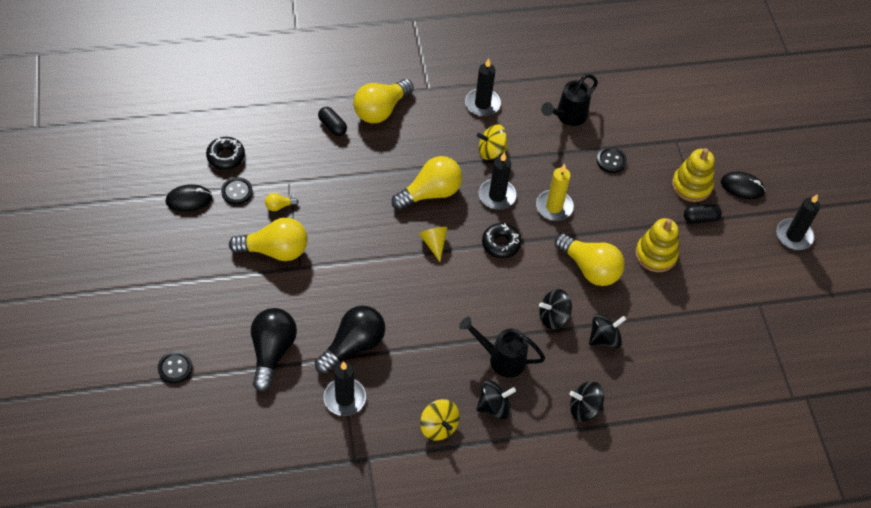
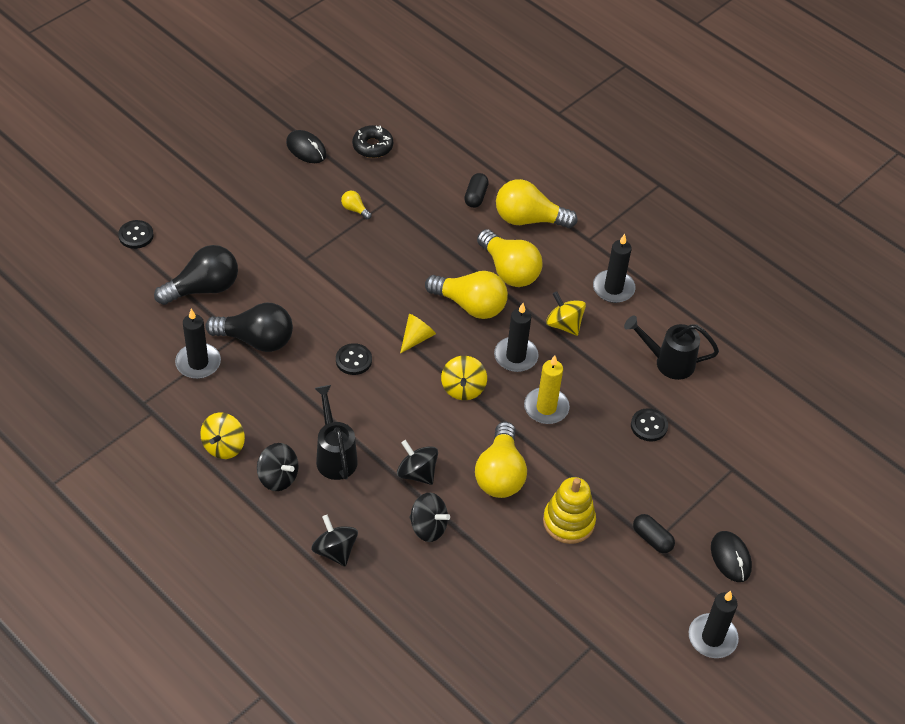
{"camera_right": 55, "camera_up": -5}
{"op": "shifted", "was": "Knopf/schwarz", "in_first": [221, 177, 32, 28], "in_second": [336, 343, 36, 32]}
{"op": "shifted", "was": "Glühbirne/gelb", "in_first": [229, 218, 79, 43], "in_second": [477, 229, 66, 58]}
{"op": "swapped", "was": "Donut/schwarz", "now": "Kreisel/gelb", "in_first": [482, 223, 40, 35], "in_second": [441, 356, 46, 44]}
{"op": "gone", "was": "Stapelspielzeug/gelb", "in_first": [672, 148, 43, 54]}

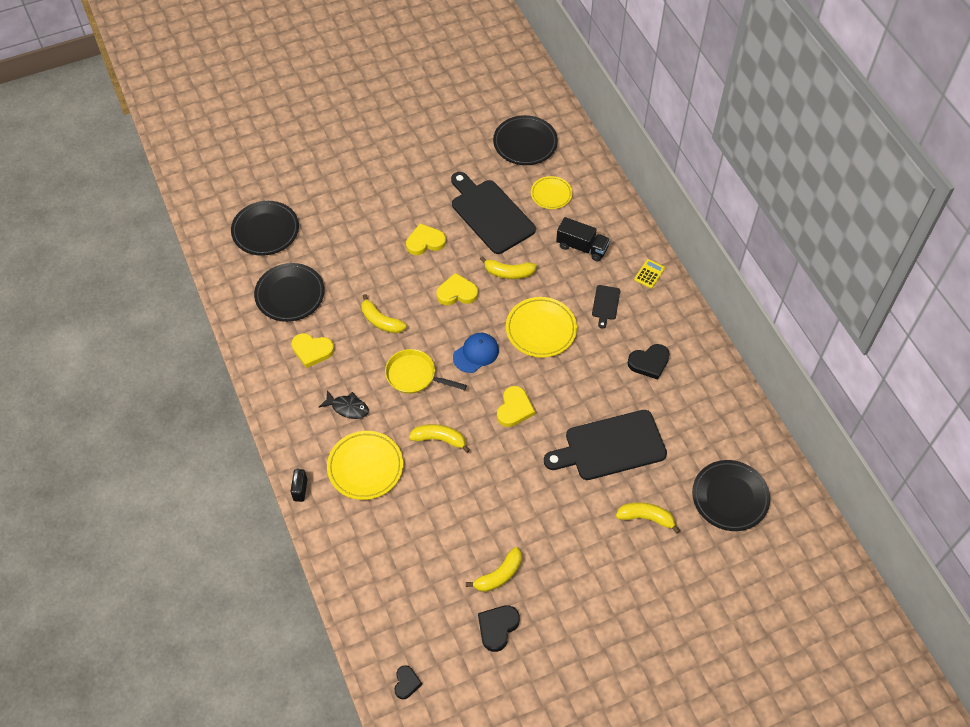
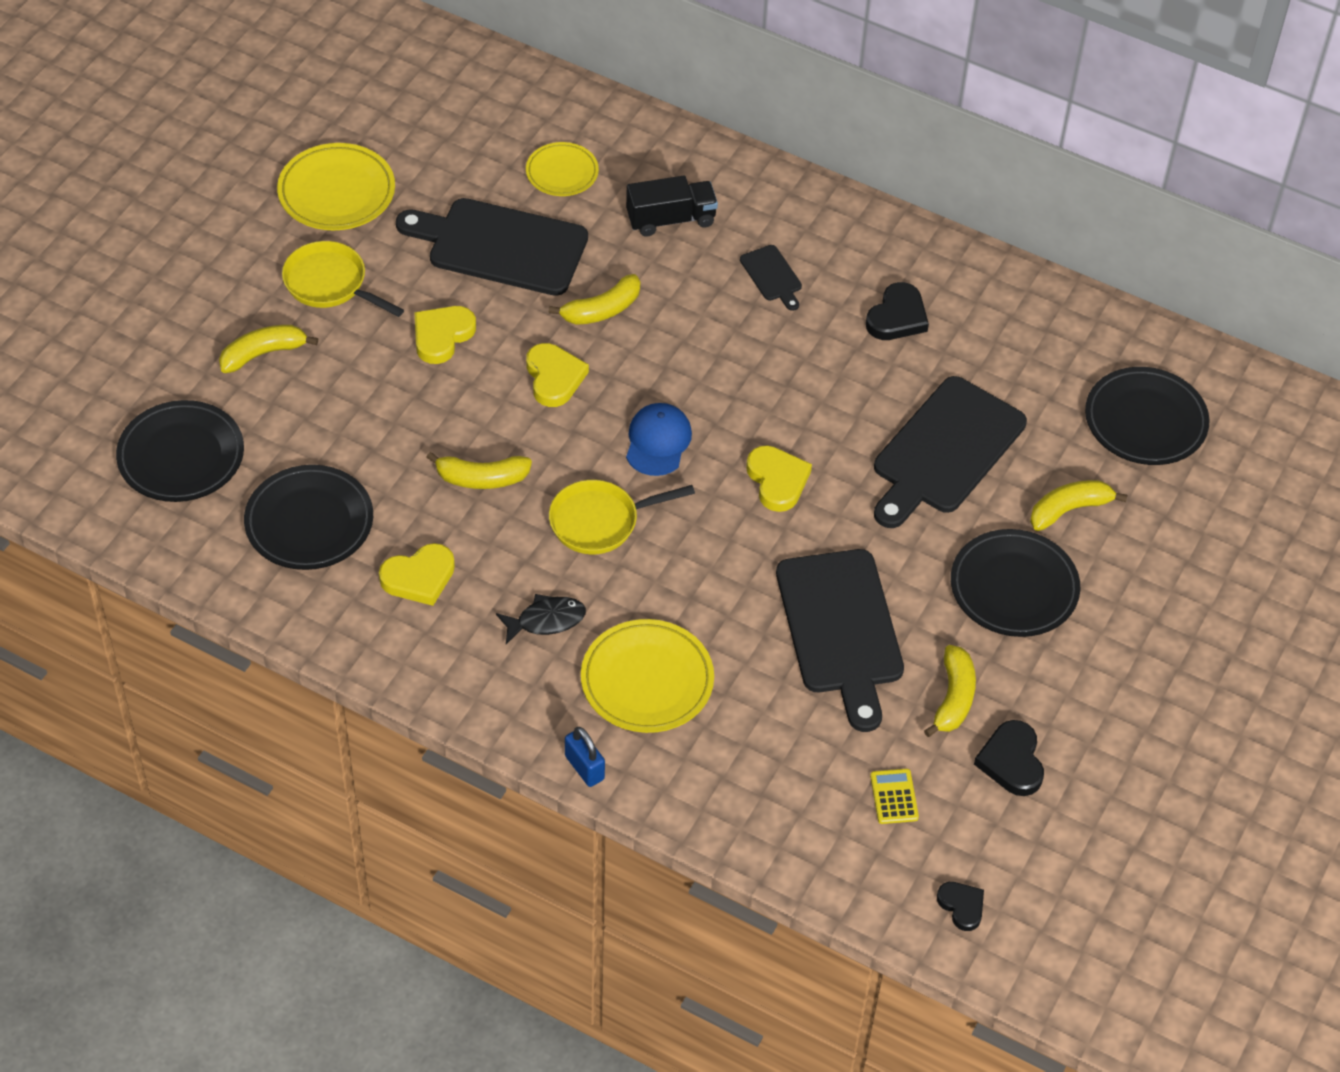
{"camera_right": -40, "camera_up": -5}
{"op": "repainted", "was": "Vorhängeschloss/schwarz", "now": "Vorhängeschloss/blau", "in_first": [291, 468, 17, 34], "in_second": [565, 727, 40, 60]}
{"op": "shifted", "was": "Banane/gelb", "in_first": [409, 424, 61, 29], "in_second": [219, 325, 99, 48]}
{"op": "rotated", "was": "Herz/gelb", "in_first": [436, 273, 42, 32], "in_second": [526, 343, 63, 64], "clockwise": 120}
{"op": "shifted", "was": "Teller/schwarz", "in_first": [493, 115, 65, 50], "in_second": [951, 529, 129, 108]}
{"op": "shifted", "was": "Teller/gelb", "in_first": [506, 297, 71, 61], "in_second": [277, 143, 118, 88]}
{"op": "shifted", "was": "Taschenrechner/gelb", "in_first": [634, 259, 31, 30], "in_second": [870, 769, 49, 55]}
{"op": "new", "now": "Pfanne/gelb", "in_second": [282, 241, 122, 76]}
{"op": "new", "now": "Schneidebrett/schwarz", "in_second": [776, 549, 128, 183]}

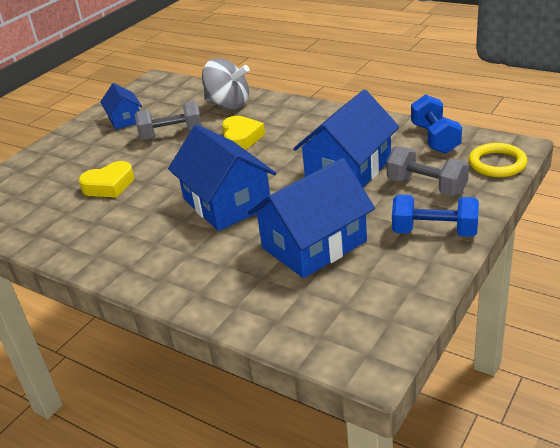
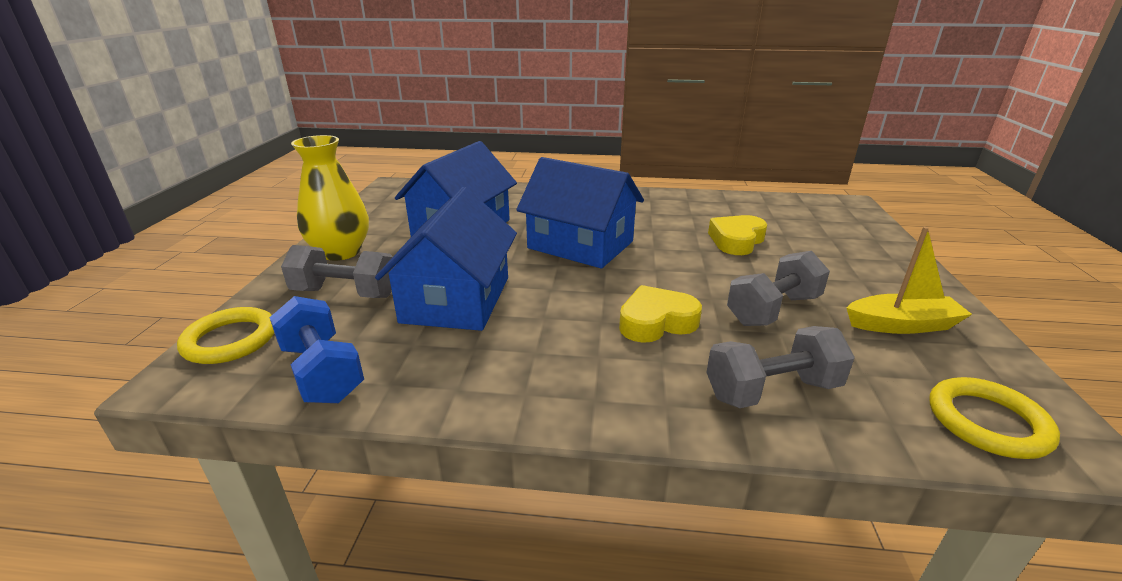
{"camera_right": 150, "camera_up": -5}
{"op": "swapped", "was": "Haus/blau", "now": "Boot/gelb", "in_first": [100, 83, 43, 47], "in_second": [847, 227, 125, 107]}
{"op": "swapped", "was": "Kreisel/grau", "now": "Hantel/grau", "in_first": [202, 58, 47, 52], "in_second": [706, 326, 149, 82]}
{"op": "rotated", "was": "Herz/gelb", "in_first": [222, 116, 43, 34], "in_second": [619, 285, 83, 58], "clockwise": 105}
{"op": "swapped", "was": "Hantel/blau", "now": "Vase/gelb", "in_first": [392, 195, 87, 42], "in_second": [291, 135, 78, 126]}
{"op": "new", "now": "Ring/gelb", "in_second": [930, 377, 130, 82]}

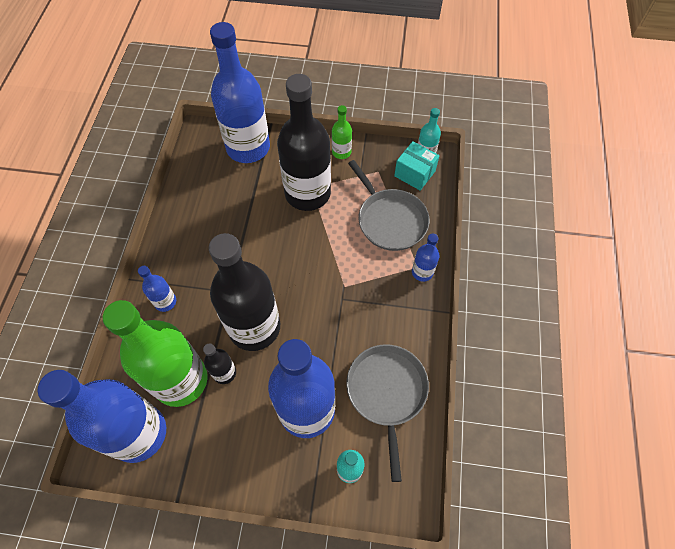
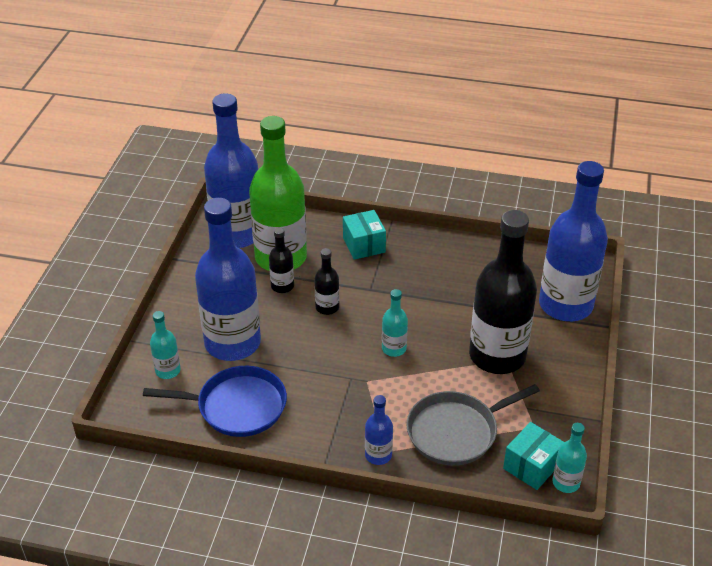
{"camera_right": 95, "camera_up": -20}
{"op": "swapped", "was": "Flasche/blau", "now": "Schachtel/türkis", "in_first": [138, 266, 38, 46], "in_second": [343, 210, 43, 50]}
{"op": "scaled", "was": "Flasche/schwarz", "in_first": [209, 233, 71, 118], "in_second": [314, 248, 25, 67], "ratio": 0.44}
{"op": "gone", "was": "Flasche/grün", "in_first": [332, 105, 20, 54]}
{"op": "repainted", "was": "Pfanne/grau", "now": "Pfanne/blau", "in_first": [346, 344, 83, 138], "in_second": [143, 366, 144, 71]}
{"op": "new", "now": "Flasche/türkis", "in_second": [382, 289, 26, 68]}

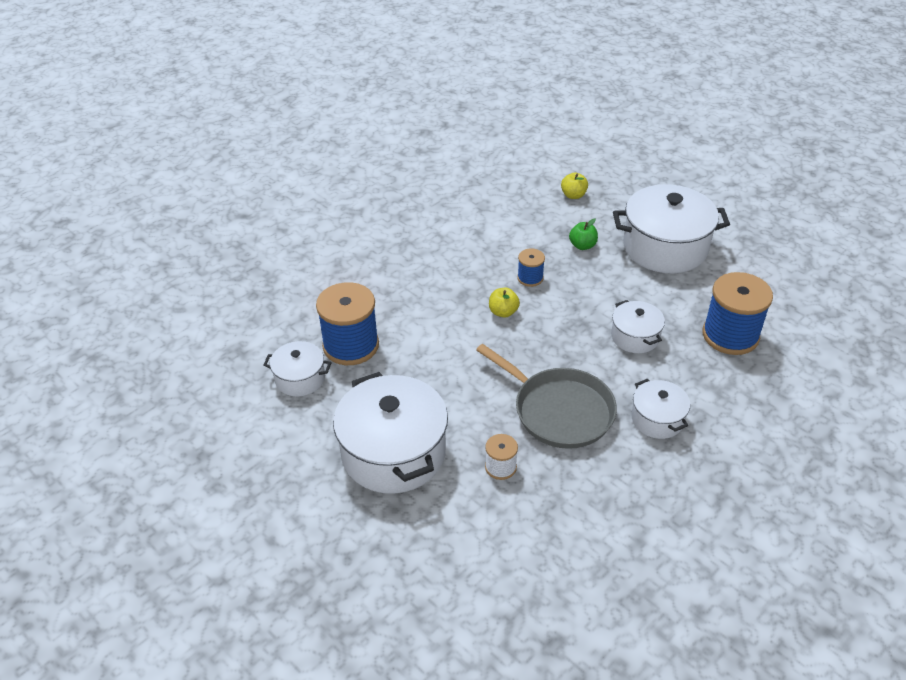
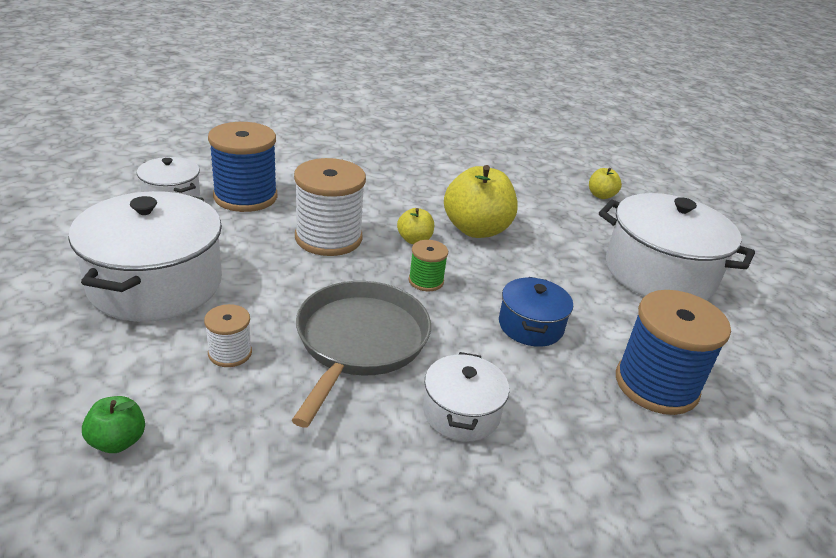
{"camera_right": 30, "camera_up": -10}
{"op": "rotated", "was": "Pfanne/grau", "in_first": [476, 344, 141, 105], "in_second": [292, 281, 139, 146], "clockwise": -150}
{"op": "swapped", "was": "Garnrolle/blau", "now": "Apfel/gelb", "in_first": [517, 249, 28, 38], "in_second": [444, 165, 74, 73]}
{"op": "shifted", "was": "Apfel/grün", "in_first": [569, 218, 29, 32], "in_second": [82, 396, 63, 57]}
{"op": "repainted", "was": "Kochtopf/weiß", "now": "Kochtopf/blau", "in_first": [611, 300, 54, 53], "in_second": [499, 277, 74, 70]}
{"op": "new", "now": "Garnrolle/weiß", "in_second": [294, 158, 72, 98]}
{"op": "new", "now": "Garnrolle/grün", "in_second": [409, 240, 39, 51]}

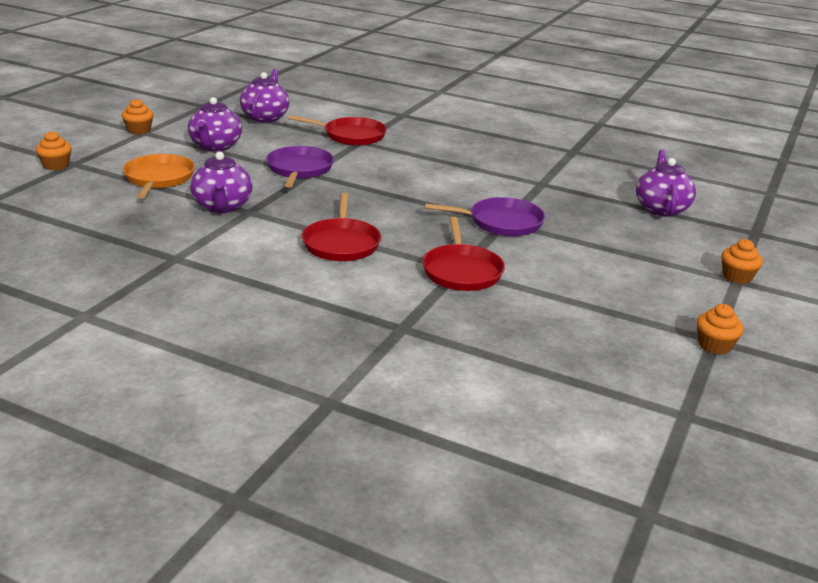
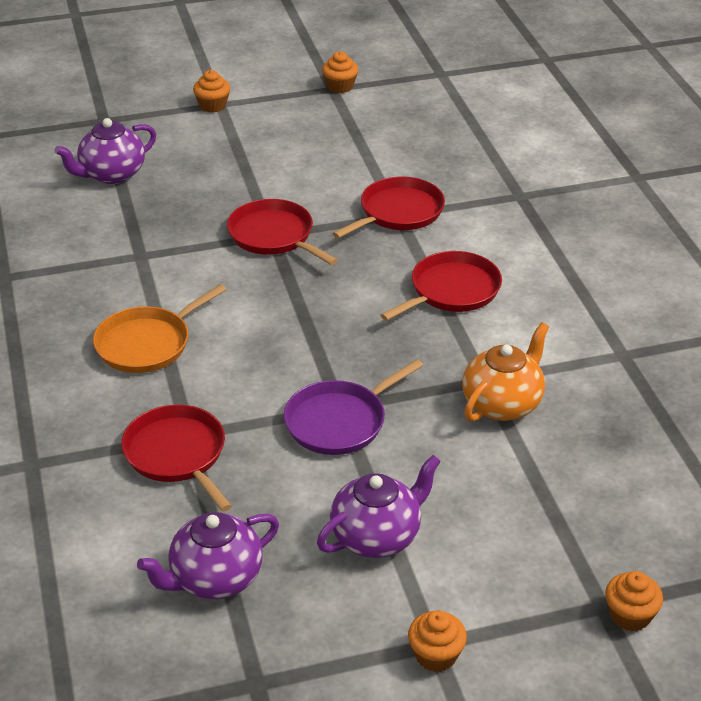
{"camera_right": -130, "camera_up": 10}
{"op": "shifted", "was": "Pfanne/orange", "in_first": [123, 154, 72, 45], "in_second": [93, 284, 134, 89]}
{"op": "repainted", "was": "Teekanne/lila", "now": "Teekanne/orange", "in_first": [190, 152, 63, 61], "in_second": [462, 322, 87, 100]}
{"op": "repainted", "was": "Pfanne/lila", "now": "Pfanne/rot", "in_first": [425, 197, 120, 39], "in_second": [227, 199, 111, 66]}

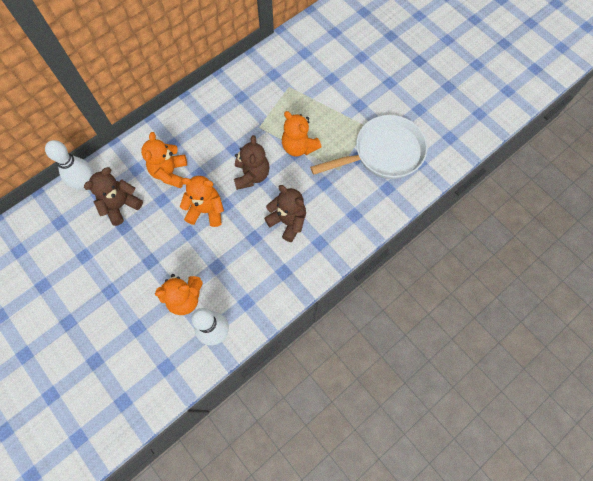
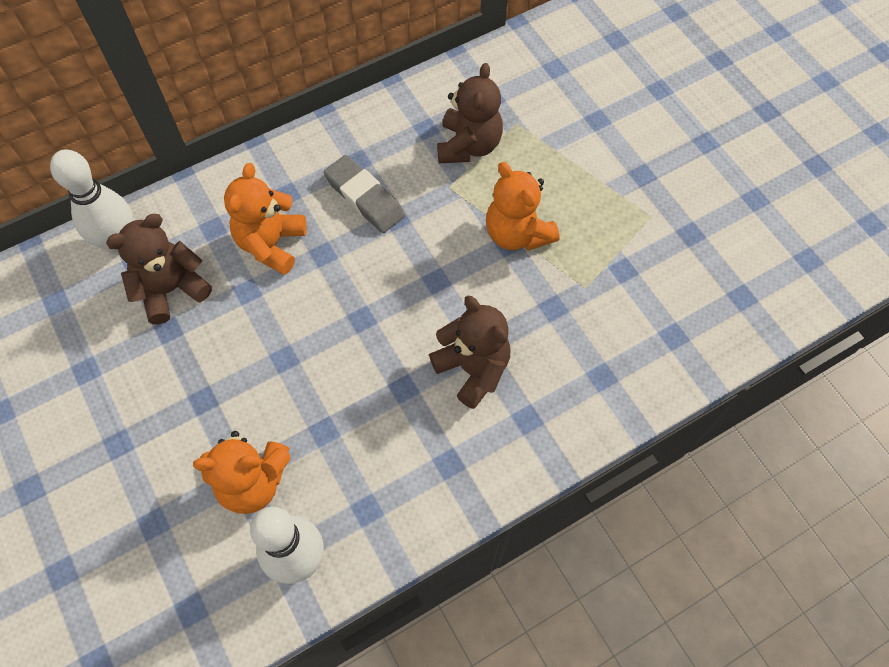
{"camera_right": 10, "camera_up": -5}
{"op": "gone", "was": "Teddybär/orange", "in_first": [180, 176, 44, 51]}
{"op": "shifted", "was": "Teddybär/braun", "in_first": [234, 135, 36, 55], "in_second": [437, 63, 66, 100]}
{"op": "gone", "was": "Pfanne/weiß", "in_first": [310, 115, 117, 64]}
{"op": "new", "now": "Radiergummi/grau", "in_second": [324, 155, 81, 78]}

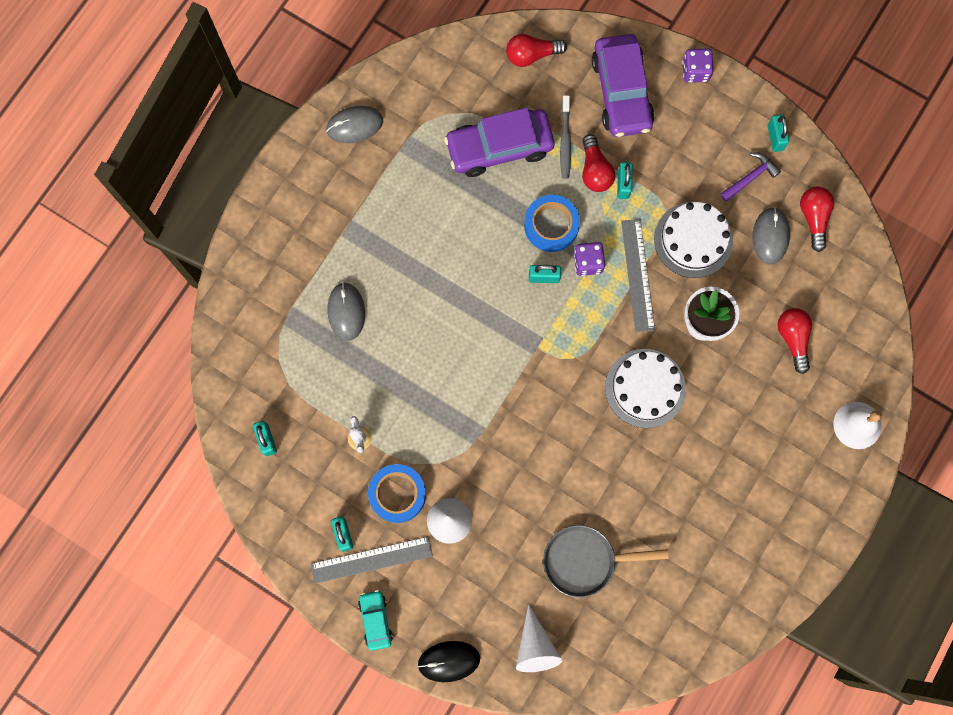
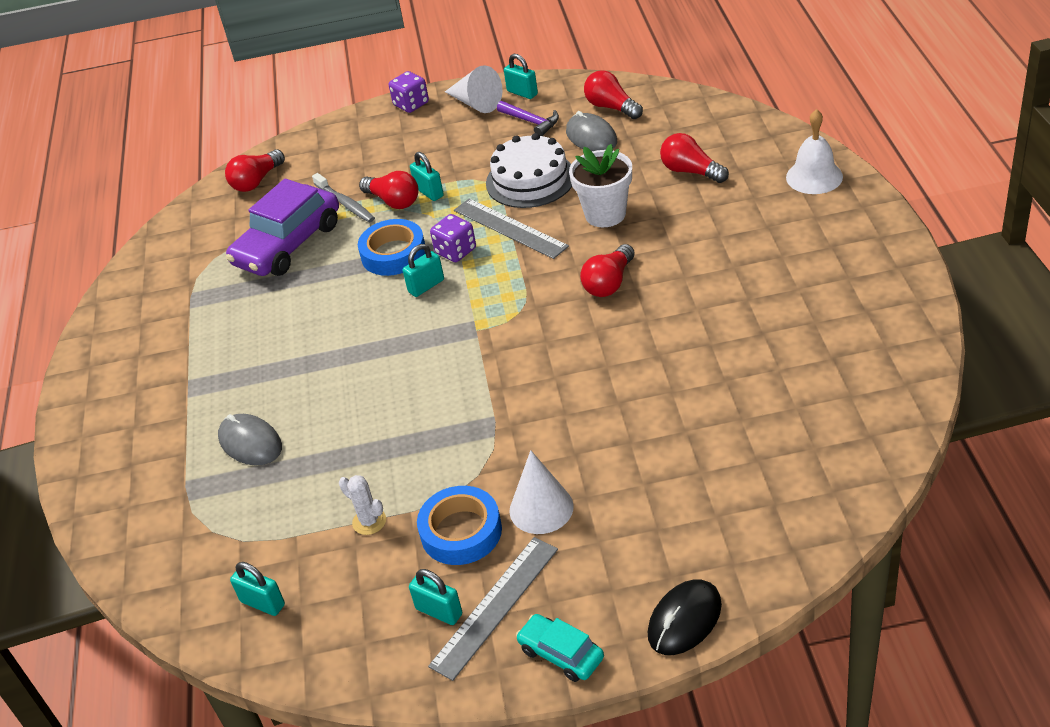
{"camera_right": -35, "camera_up": -35}
{"op": "gone", "was": "Computermaus/grau", "in_first": [326, 106, 57, 37]}
{"op": "shifted", "was": "Kegel/weiß", "in_first": [516, 604, 46, 68], "in_second": [445, 65, 58, 48]}
{"op": "gone", "was": "Pfanne/grau", "in_first": [543, 525, 125, 73]}
{"op": "gone", "was": "Auto/lila", "in_first": [592, 34, 63, 103]}
{"op": "swapped", "was": "Kuchen/weiß", "now": "Glühbirne/rot", "in_first": [605, 349, 81, 79], "in_second": [580, 244, 55, 53]}
{"op": "rotated", "was": "Hammer/lila", "in_first": [720, 153, 61, 49], "in_second": [497, 101, 62, 35], "clockwise": 120}

